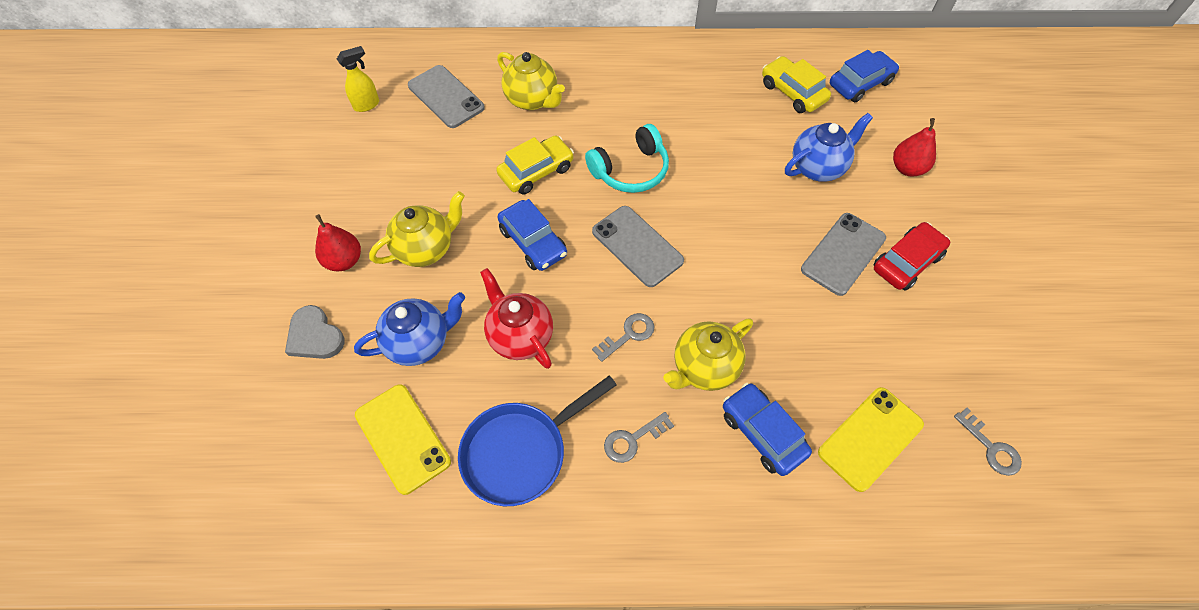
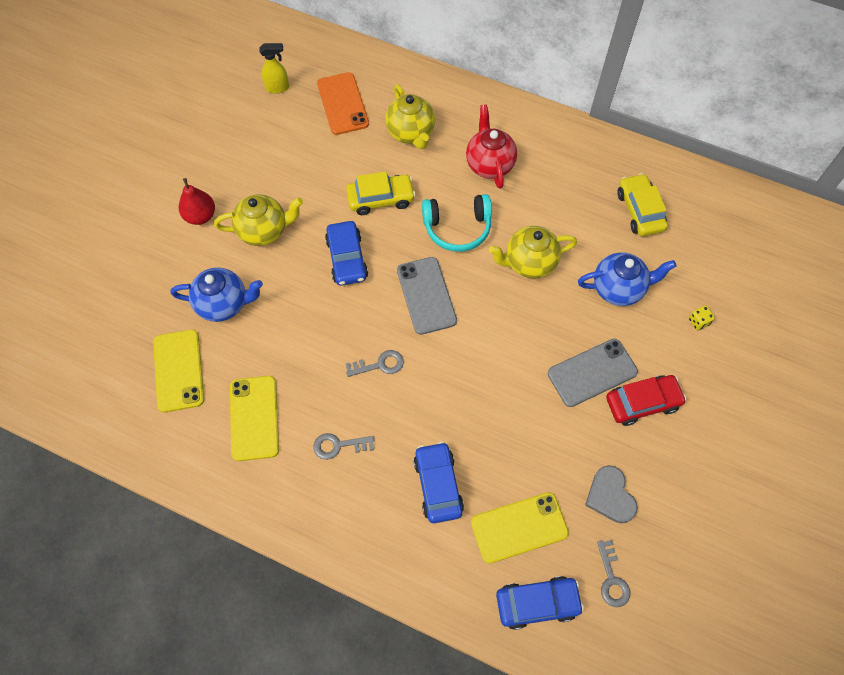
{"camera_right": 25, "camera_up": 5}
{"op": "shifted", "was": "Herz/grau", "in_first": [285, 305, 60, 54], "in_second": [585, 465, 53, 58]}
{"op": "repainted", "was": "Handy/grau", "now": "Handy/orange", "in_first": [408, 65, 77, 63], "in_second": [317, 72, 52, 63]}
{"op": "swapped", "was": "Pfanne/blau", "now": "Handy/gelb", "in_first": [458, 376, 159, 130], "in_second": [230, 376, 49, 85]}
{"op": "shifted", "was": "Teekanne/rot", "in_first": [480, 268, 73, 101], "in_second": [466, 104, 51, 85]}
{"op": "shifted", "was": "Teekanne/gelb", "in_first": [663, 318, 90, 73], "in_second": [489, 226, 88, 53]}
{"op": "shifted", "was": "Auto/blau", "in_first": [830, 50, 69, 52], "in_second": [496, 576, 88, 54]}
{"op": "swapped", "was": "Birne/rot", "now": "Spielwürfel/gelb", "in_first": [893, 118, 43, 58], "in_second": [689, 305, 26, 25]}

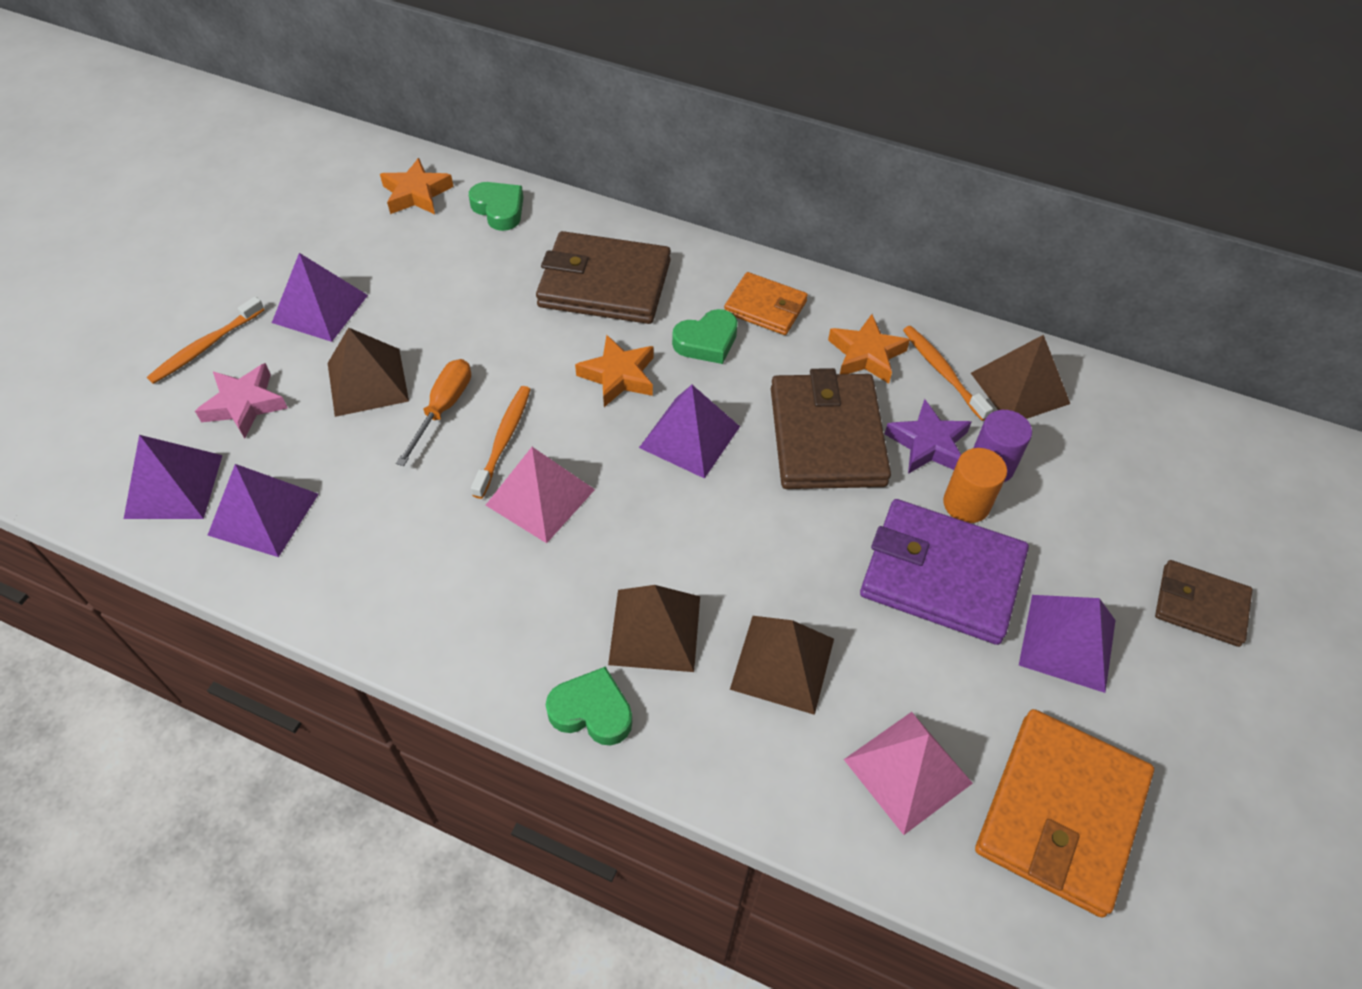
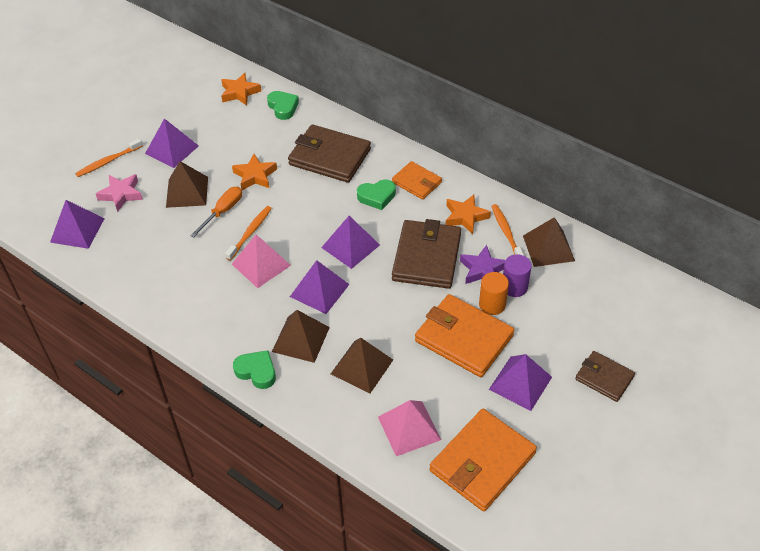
{"camera_right": 15, "camera_up": -5}
{"op": "shifted", "was": "Pyramide/lila", "in_first": [208, 464, 111, 93], "in_second": [290, 260, 60, 54]}
{"op": "shifted", "was": "Stern/orange", "in_first": [575, 335, 79, 72], "in_second": [232, 154, 45, 36]}
{"op": "repainted", "was": "Geldbörse/lila", "now": "Geldbörse/orange", "in_first": [860, 499, 169, 146], "in_second": [415, 294, 99, 83]}

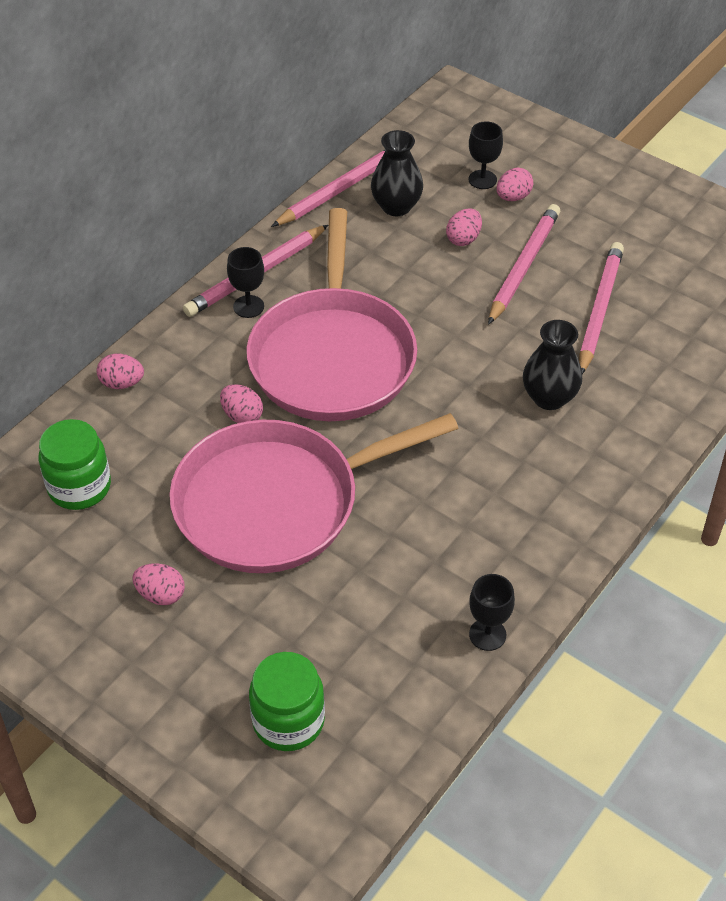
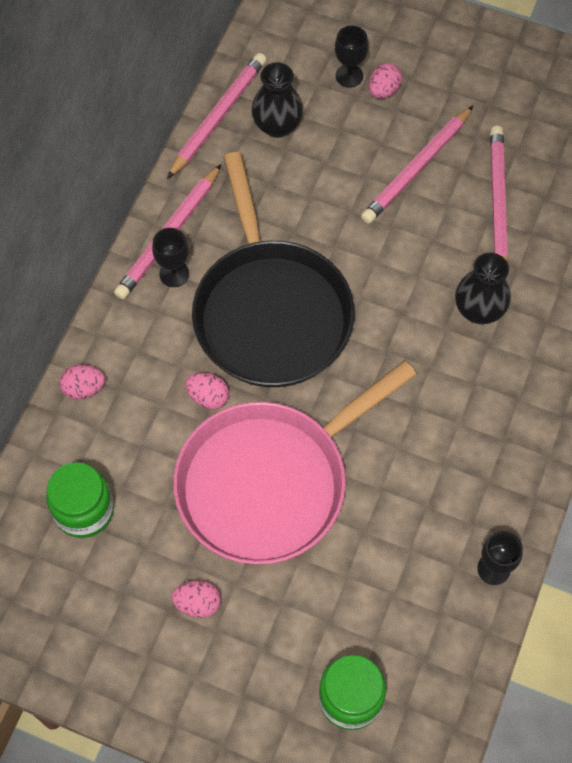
{"camera_right": -15, "camera_up": 15}
{"op": "repainted", "was": "Pfanne/rosa", "now": "Pfanne/schwarz", "in_first": [247, 208, 170, 213], "in_second": [192, 152, 162, 235]}
{"op": "gone", "was": "Ei/rosa", "in_first": [446, 208, 36, 38]}
{"op": "rotated", "was": "Bleistift/rosa", "in_first": [488, 204, 72, 121], "in_second": [361, 106, 112, 118], "clockwise": -150}

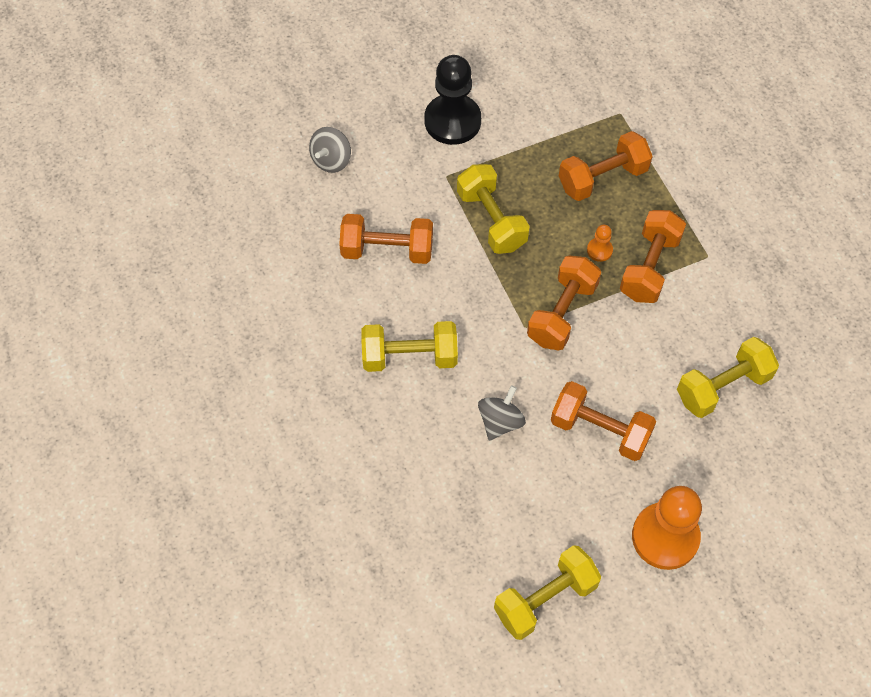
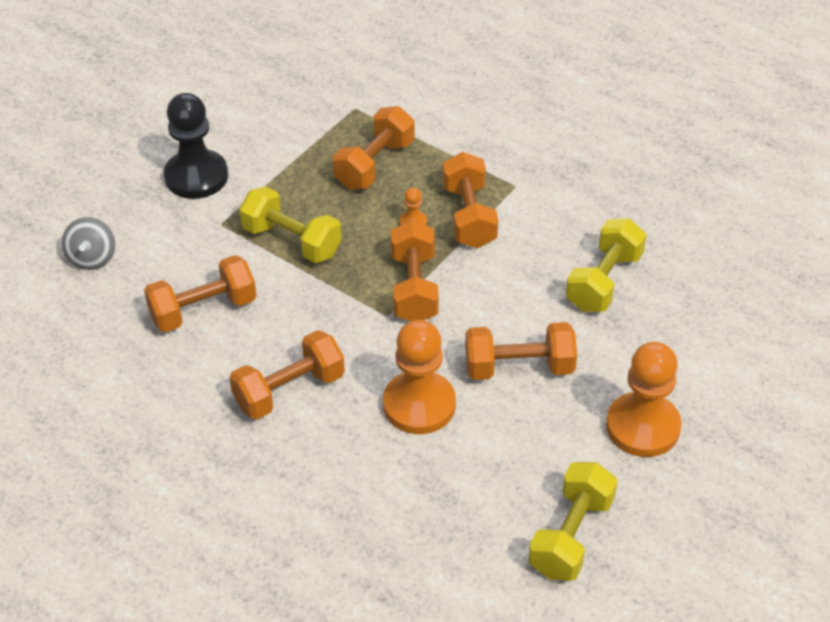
{"camera_right": -30, "camera_up": -15}
{"op": "repainted", "was": "Hantel/gelb", "now": "Hantel/orange", "in_first": [361, 321, 97, 51], "in_second": [229, 330, 116, 89]}
{"op": "swapped", "was": "Kreisel/grau", "now": "Bauer/orange", "in_first": [478, 385, 48, 56], "in_second": [383, 320, 73, 114]}

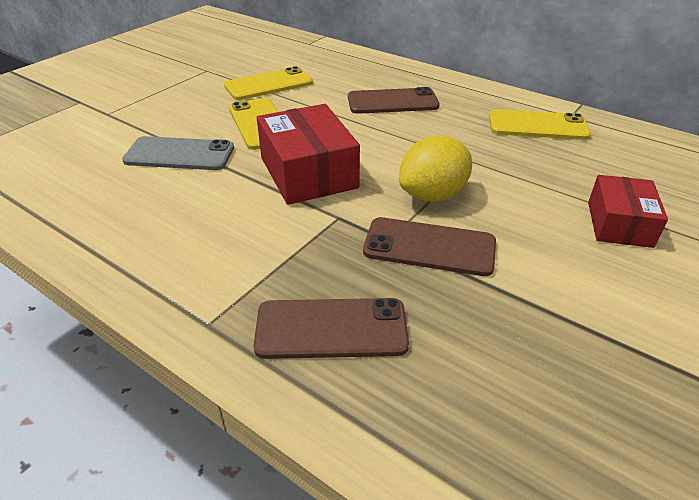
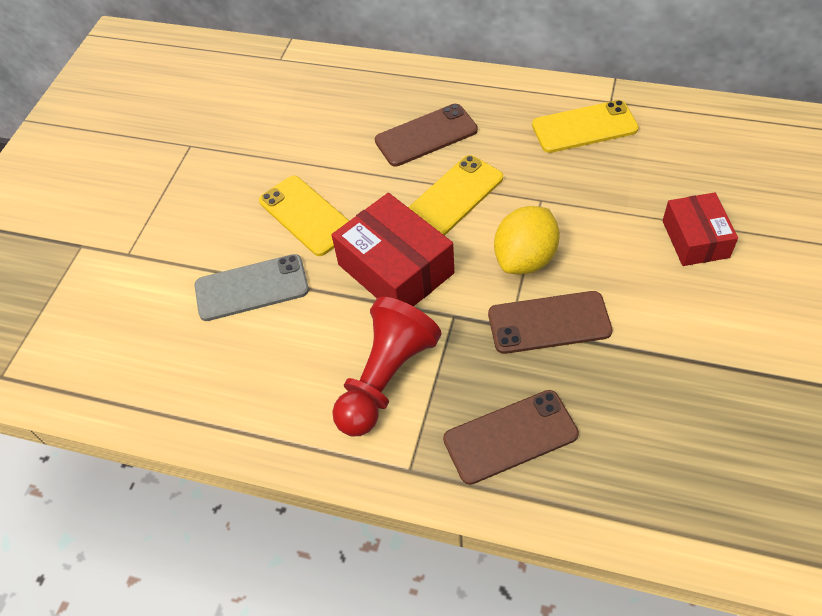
{"camera_right": -15, "camera_up": 15}
{"op": "shifted", "was": "Handy/gelb", "in_first": [224, 66, 89, 34], "in_second": [408, 155, 95, 81]}
{"op": "new", "now": "Bauer/rot", "in_second": [332, 297, 110, 139]}

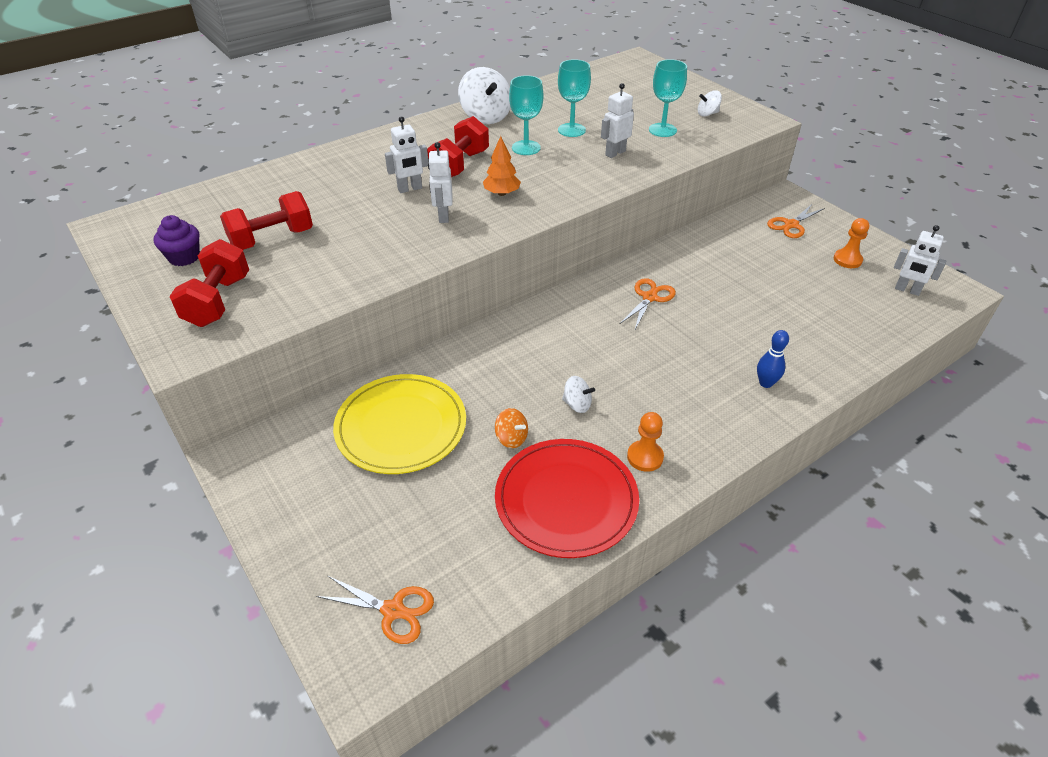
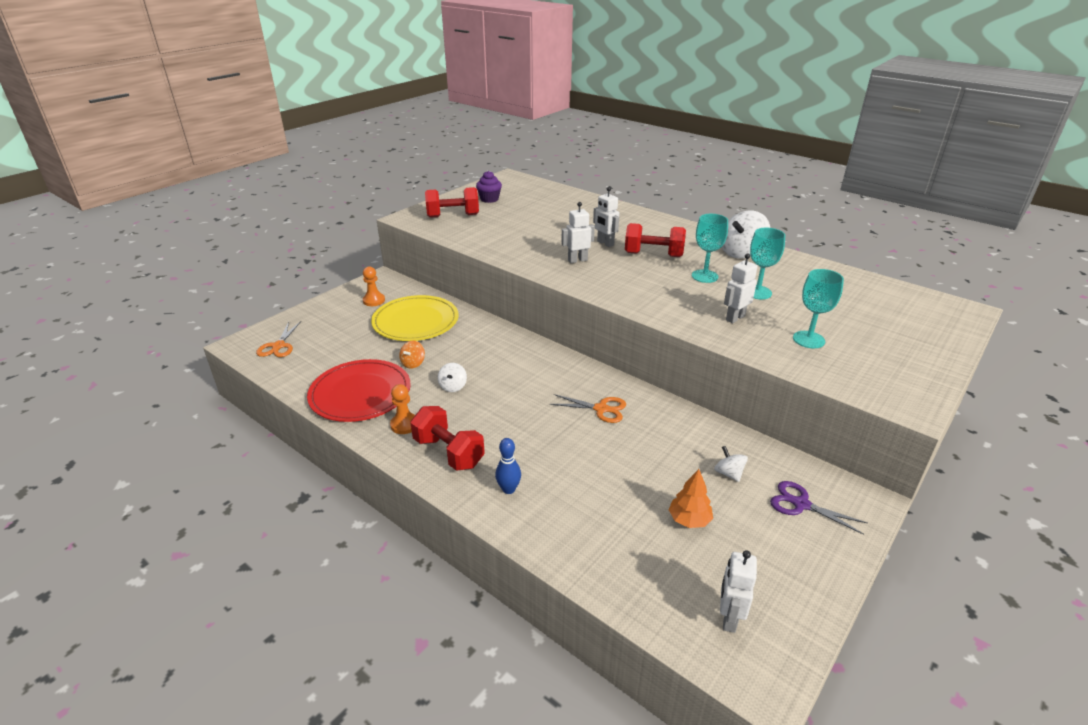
{"camera_right": 75, "camera_up": -10}
{"op": "shifted", "was": "Hantel/rot", "in_first": [220, 191, 93, 59], "in_second": [410, 406, 75, 65]}
{"op": "shifted", "was": "Baum/orange", "in_first": [483, 136, 38, 60], "in_second": [669, 469, 44, 59]}
{"op": "rotated", "was": "Roboter/weiß", "in_first": [601, 83, 33, 75], "in_second": [724, 253, 34, 70], "clockwise": -75}
{"op": "shifted", "was": "Kreisel/weiß", "in_first": [698, 90, 24, 27], "in_second": [714, 446, 34, 36]}
{"op": "repainted", "was": "Schere/orange", "now": "Schere/lila", "in_first": [767, 203, 58, 35], "in_second": [770, 481, 97, 54]}
{"op": "shifted", "was": "Bauer/orange", "in_first": [834, 218, 35, 50], "in_second": [363, 267, 22, 39]}

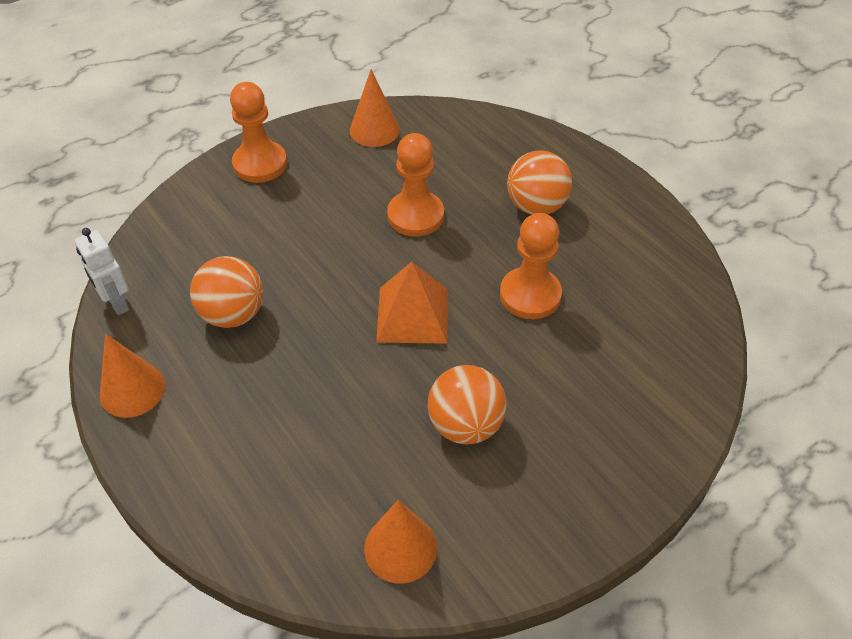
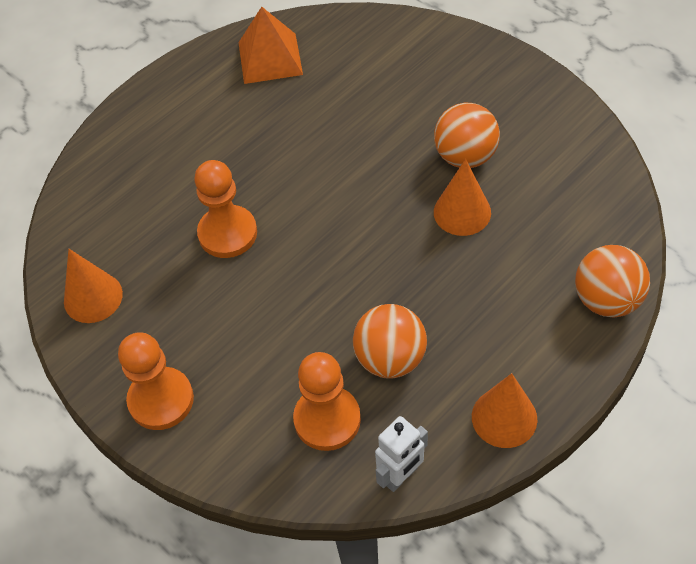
{"camera_right": -95, "camera_up": 5}
{"op": "shifted", "was": "Kegel/orange", "in_first": [364, 500, 73, 84], "in_second": [434, 159, 57, 77]}
{"op": "shifted", "was": "Pyramide/orange", "in_first": [376, 262, 72, 82], "in_second": [238, 7, 65, 77]}
{"op": "shifted", "was": "Bauer/orange", "in_first": [500, 213, 62, 106], "in_second": [293, 352, 68, 99]}
{"op": "shifted", "was": "Ball/orange", "in_first": [507, 150, 65, 65], "in_second": [575, 245, 75, 73]}

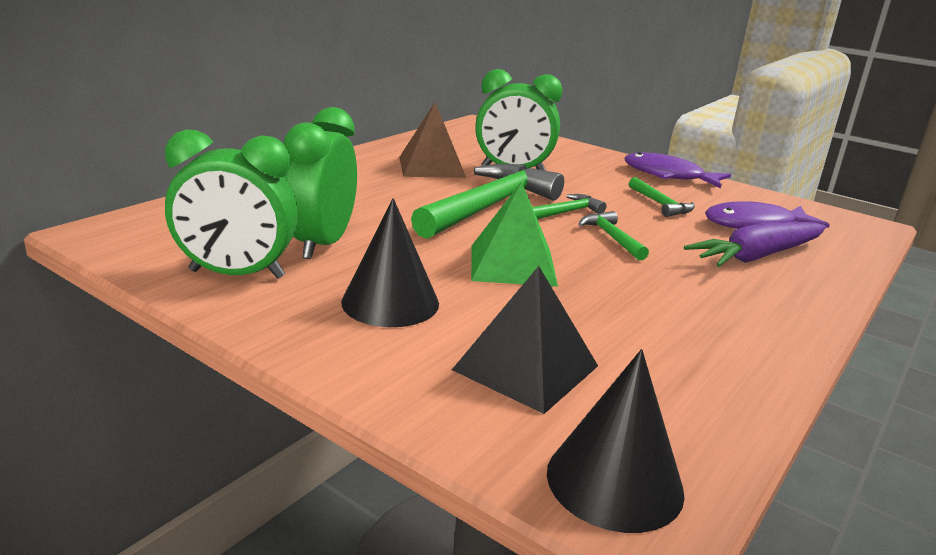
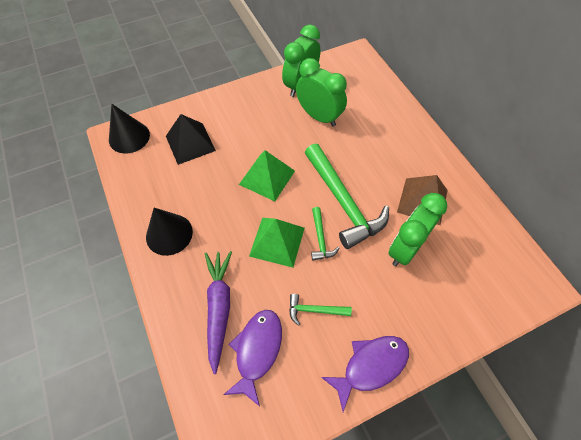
{"camera_right": 120, "camera_up": 35}
{"op": "shifted", "was": "Kegel/schwarz", "in_first": [341, 198, 98, 129], "in_second": [146, 208, 47, 48]}
{"op": "swapped", "was": "Hammer/grün", "now": "Pyramide/grün", "in_first": [579, 211, 70, 49], "in_second": [249, 218, 56, 50]}

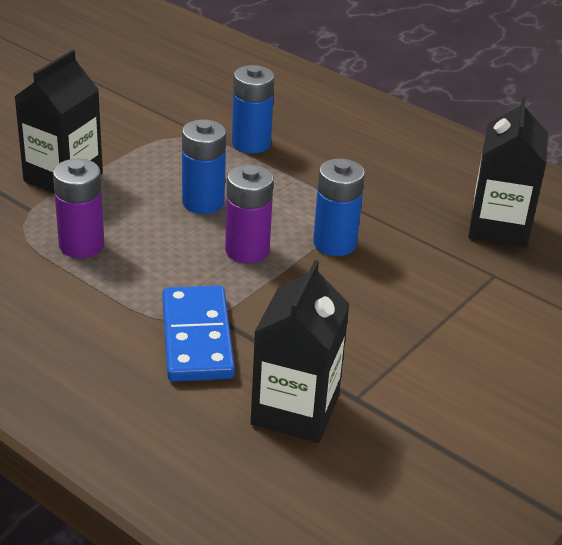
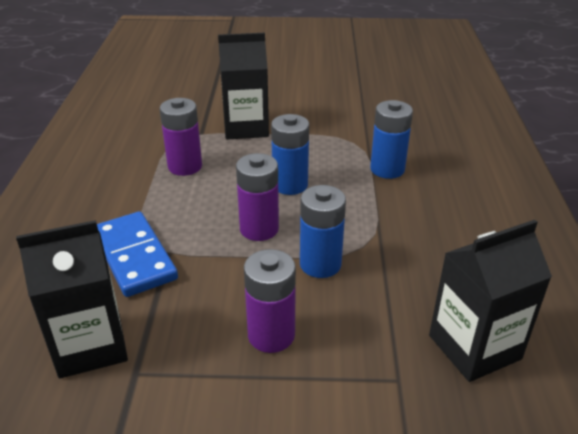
{"camera_right": 55, "camera_up": 0}
{"op": "rotated", "was": "Dominostein/blau", "in_first": [162, 286, 73, 96], "in_second": [97, 212, 81, 85], "clockwise": -75}
{"op": "new", "now": "Batterie/lila", "in_second": [244, 249, 52, 104]}

